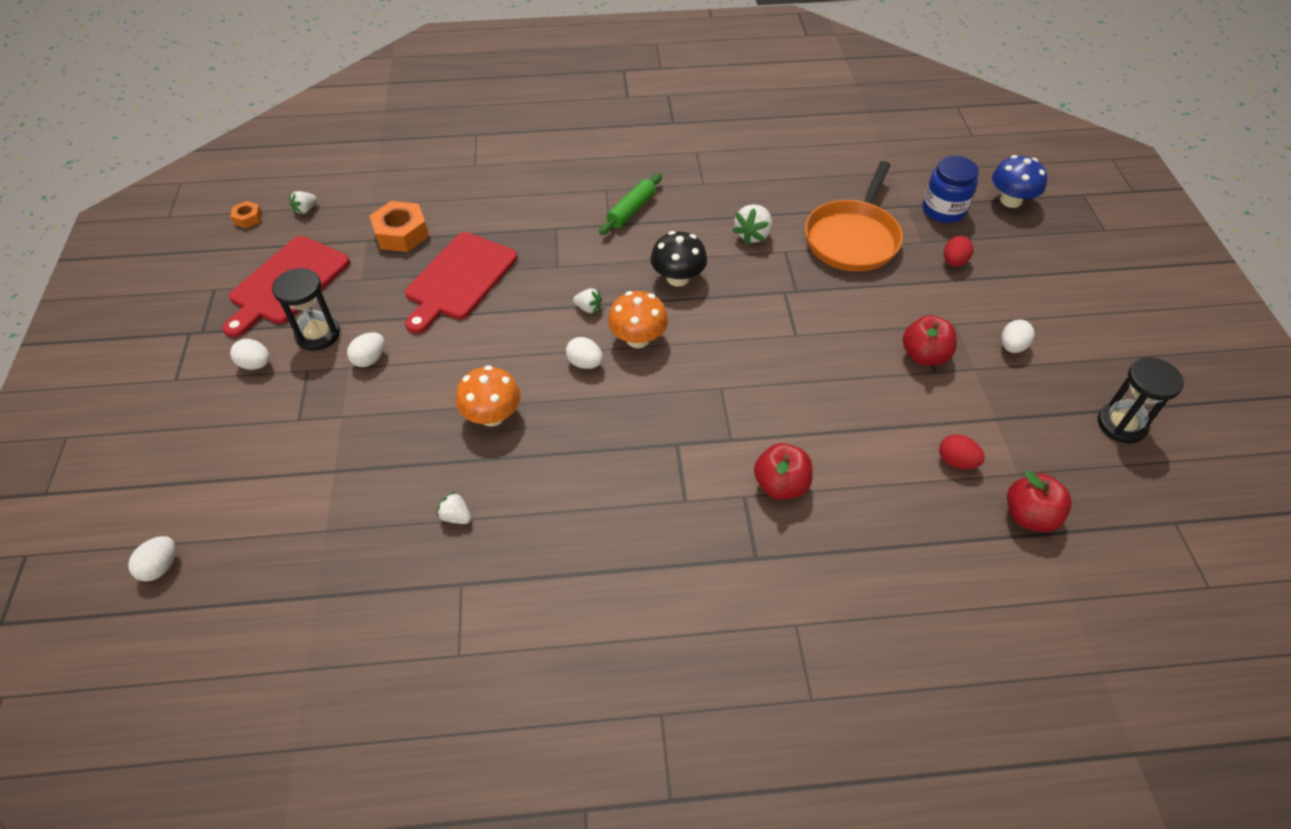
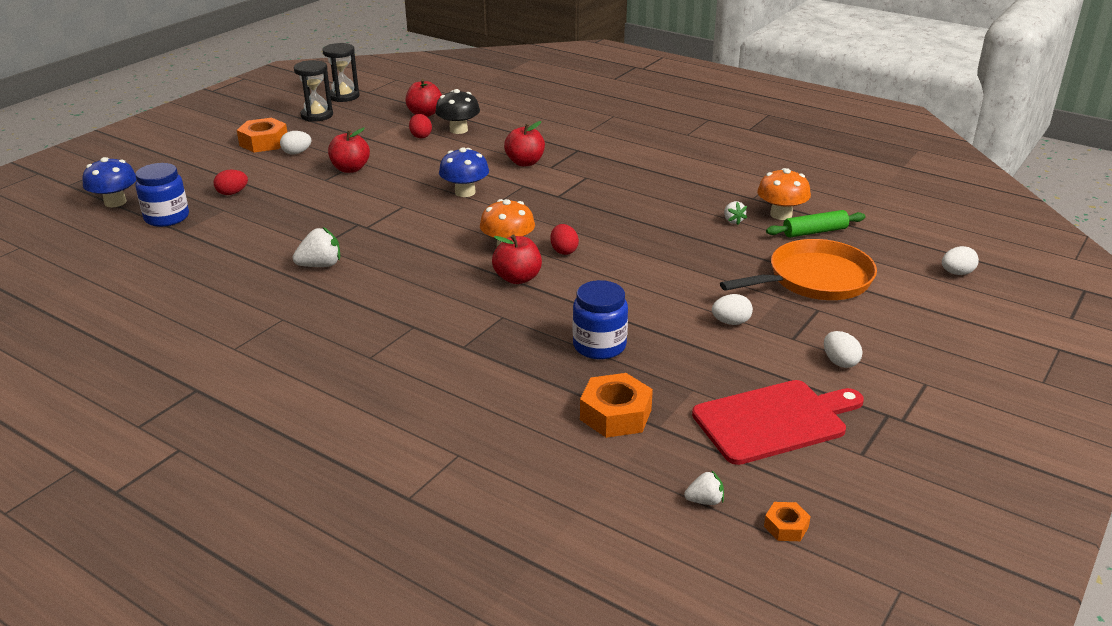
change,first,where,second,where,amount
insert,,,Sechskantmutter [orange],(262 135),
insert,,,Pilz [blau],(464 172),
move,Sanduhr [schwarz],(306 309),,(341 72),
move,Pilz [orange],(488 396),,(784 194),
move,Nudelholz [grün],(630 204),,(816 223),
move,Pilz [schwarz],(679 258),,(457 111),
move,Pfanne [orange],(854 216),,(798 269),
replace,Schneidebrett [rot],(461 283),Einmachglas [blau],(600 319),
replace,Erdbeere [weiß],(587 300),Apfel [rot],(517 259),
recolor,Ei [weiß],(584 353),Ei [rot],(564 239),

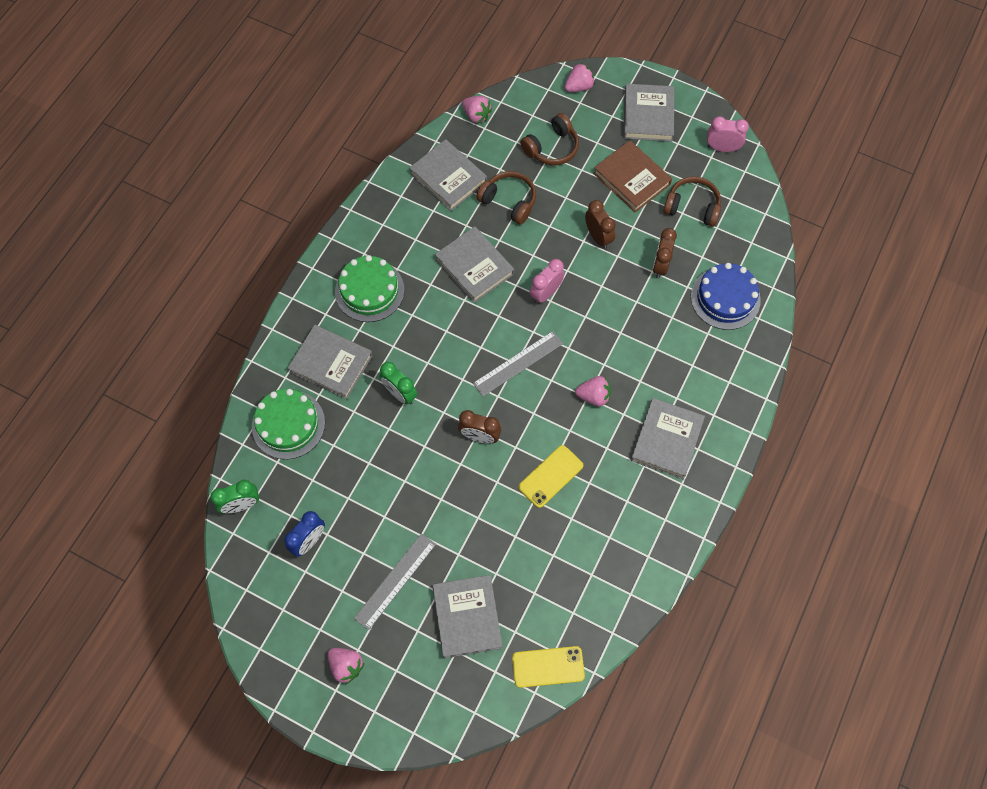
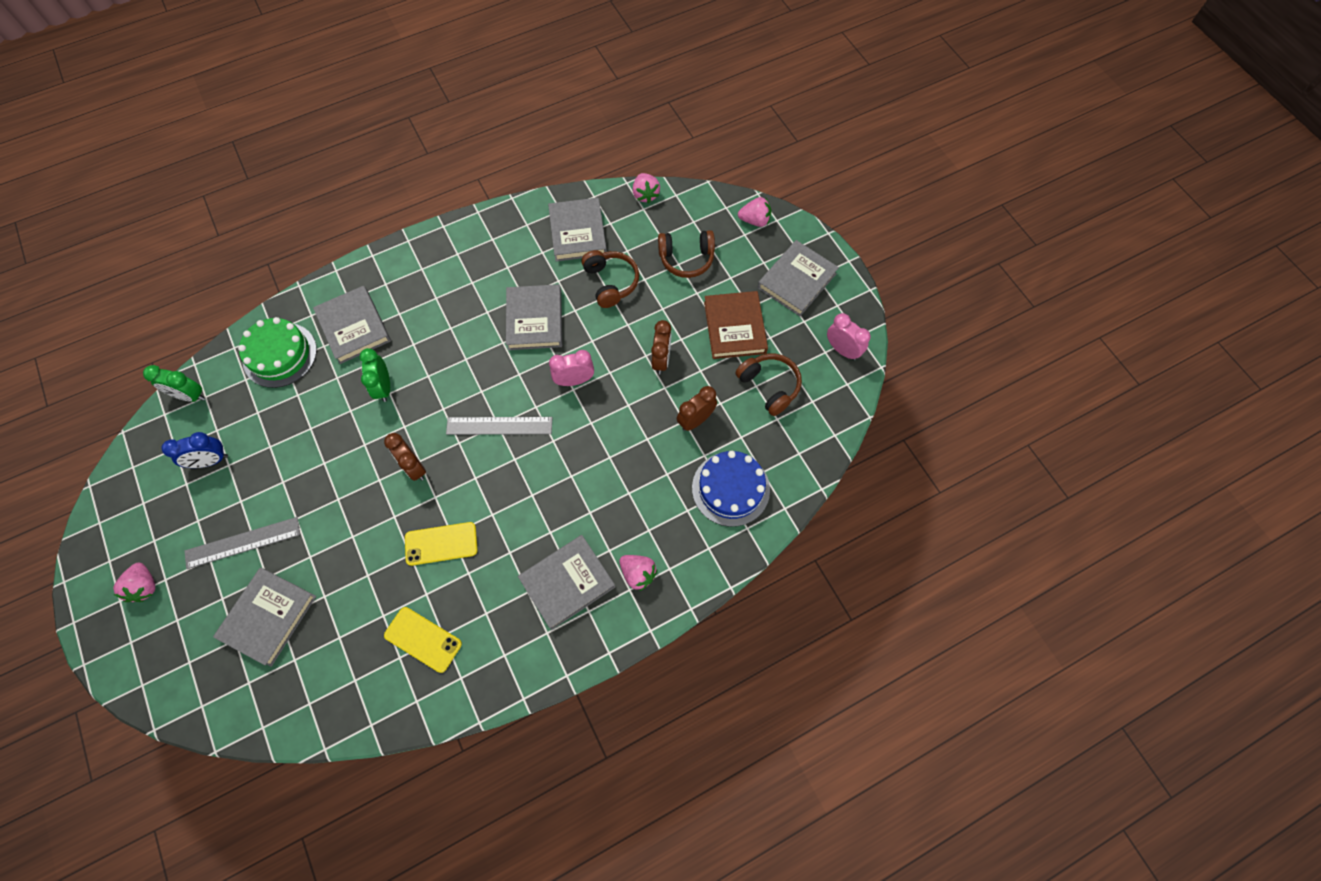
change,first,where,second,where,amount
delete,Kuchen [grün],(369 288),,,
move,Handy [gelb],(548 667),,(423 640),
move,Erdbeere [rosa],(593 391),,(638 573),

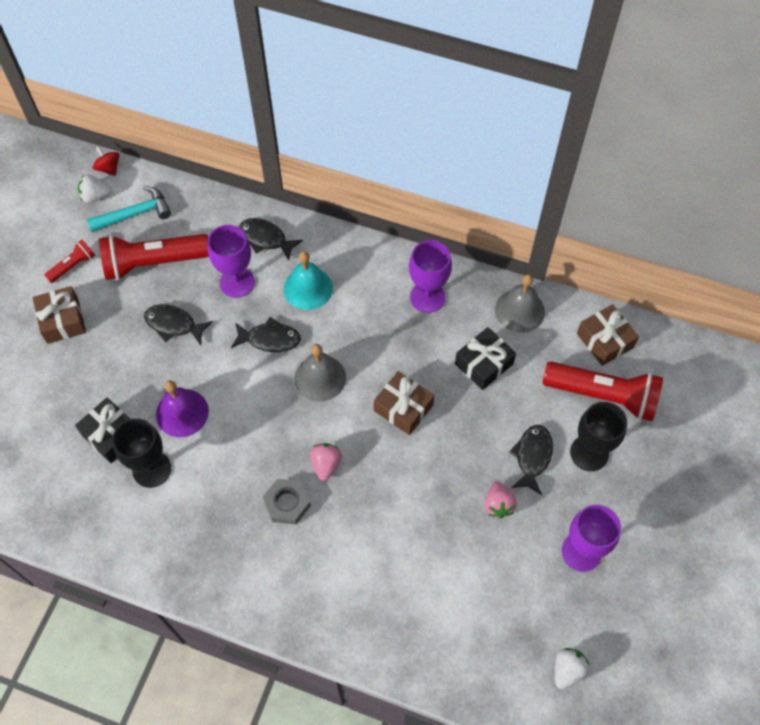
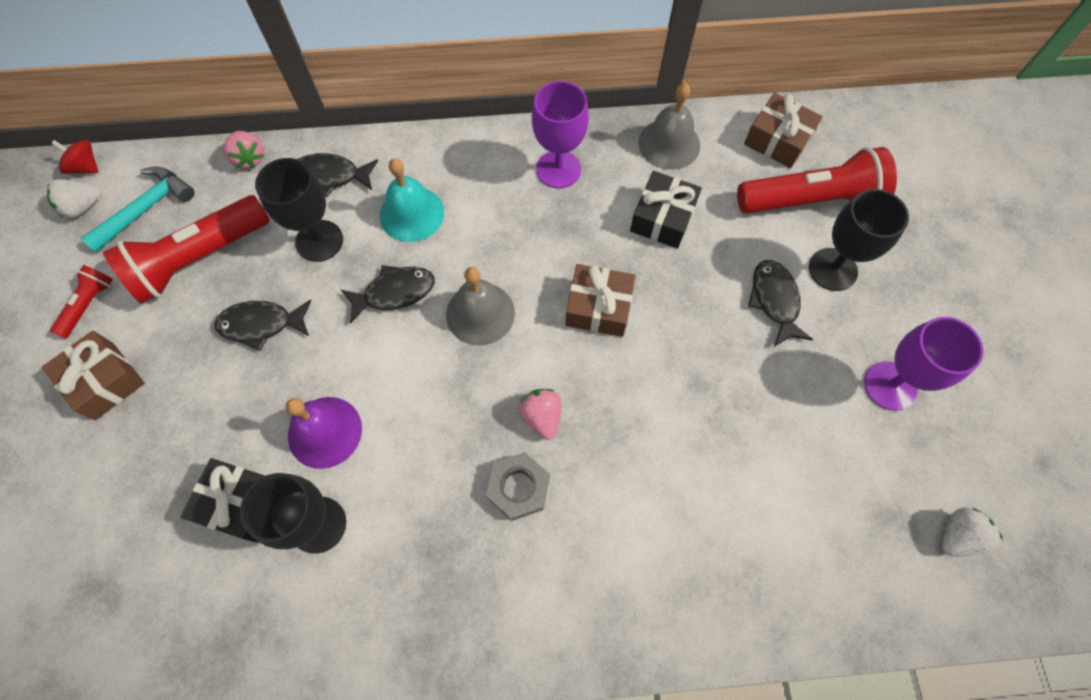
change,first,where,second,where,amount
move,Erdbeere [rosa],(500 500),,(244 150),
recolor,Kelch [lila],(231 261),Kelch [schwarz],(299 210),
rotate,Erdbeere [weiß],(572 668),,(972 532),45 degrees clockwise

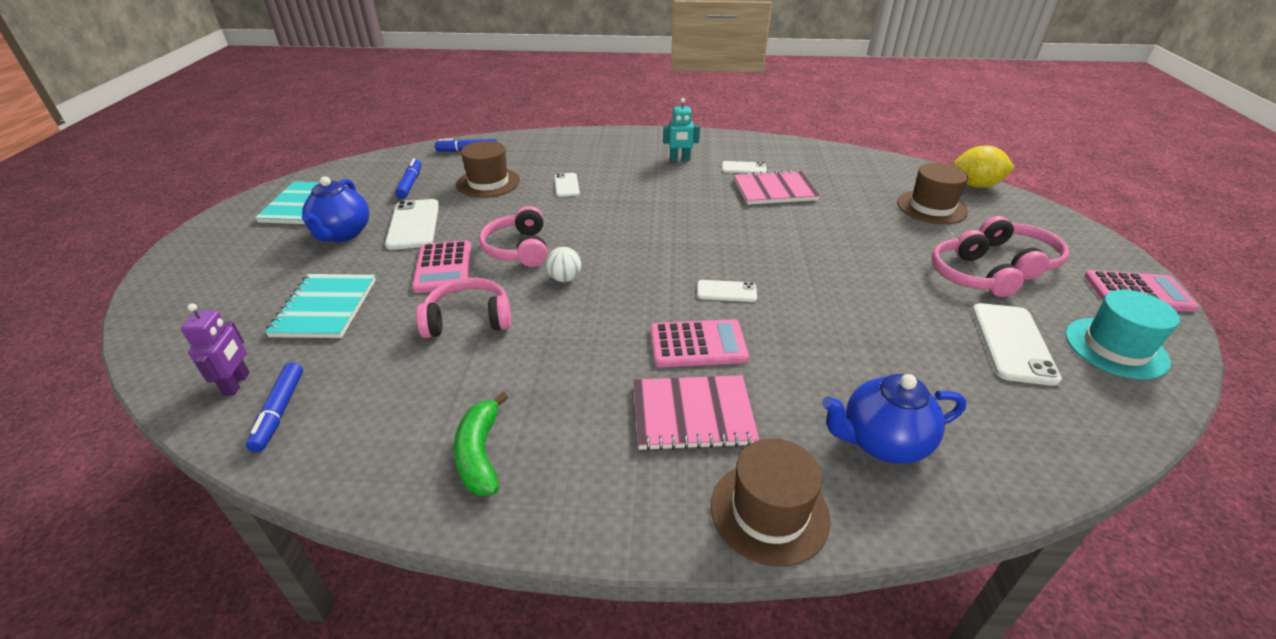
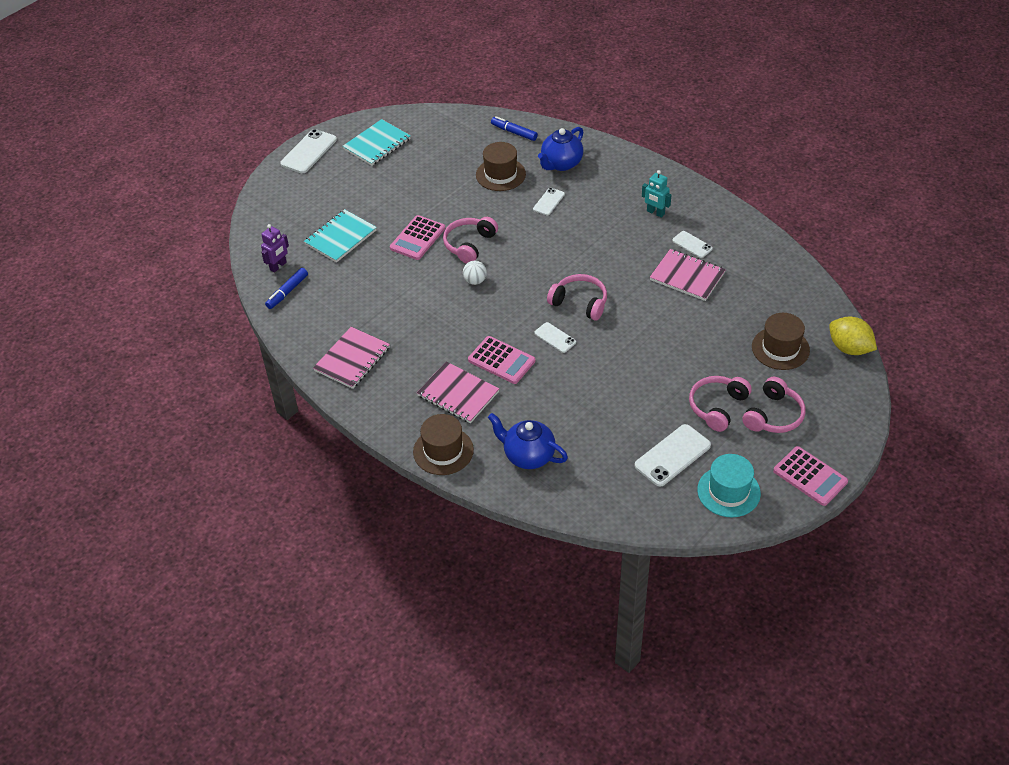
change,first,where,second,where,amount
delete,Filzstift [blau],(408 178),,,
move,Teekanne [blau],(335 209),,(560 149),
move,Handy [weiß],(412 224),,(308 151),
move,Kopfhörer [rosa],(463 308),,(577 297),
replace,Banane [grün],(481 444),Notizbuch [rosa],(351 358),

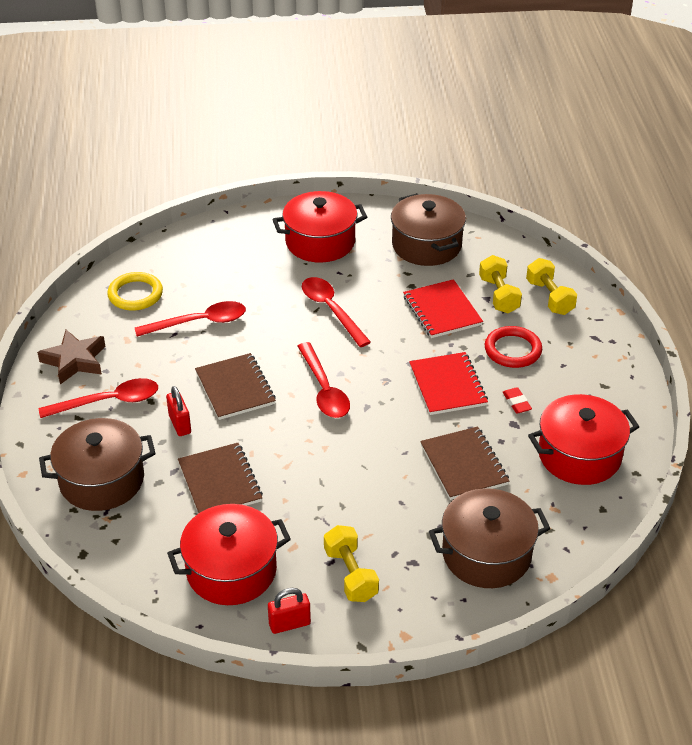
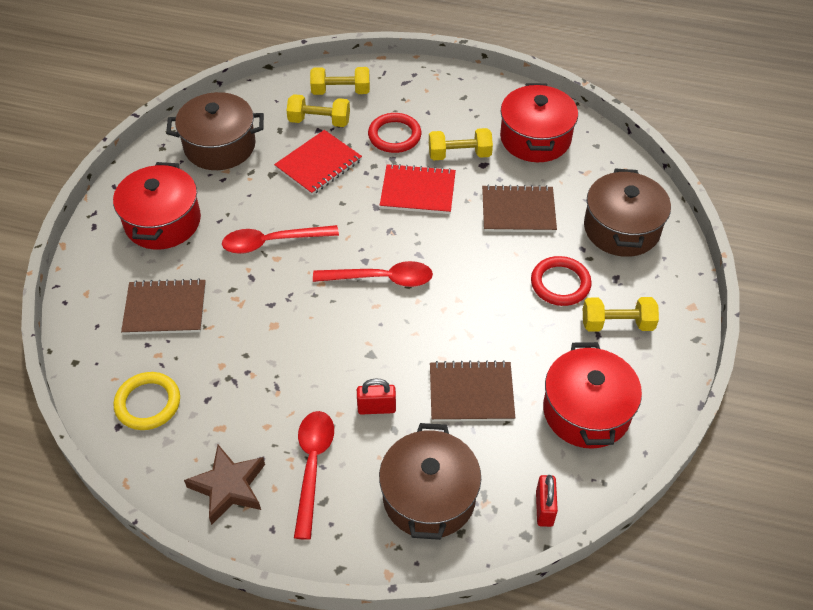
change,first,where,second,where,amount
delete,Löffel [rot],(190 319),,,
insert,,,Ring [rot],(561 281),
move,Notizbuch [braun],(235 386),,(163 306),
move,Vorhängeschloss [rot],(289 611),,(547 501),
replace,Radiergummi [rot],(517 400),Hantel [gelb],(461 144),
rotate,Notizbuch [rot],(443 308),,(318 162),45 degrees counterclockwise

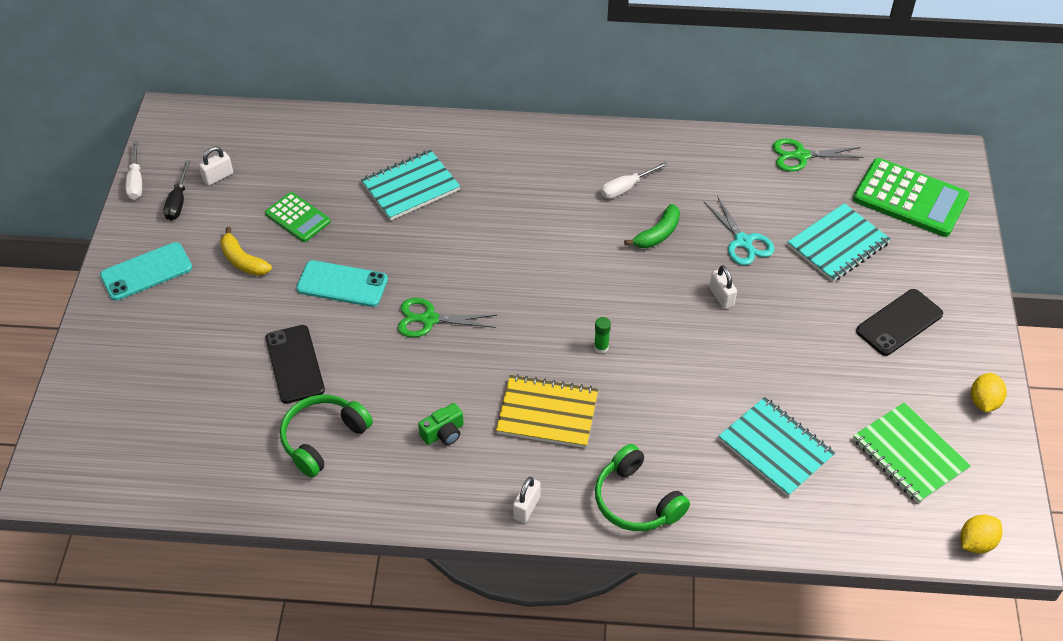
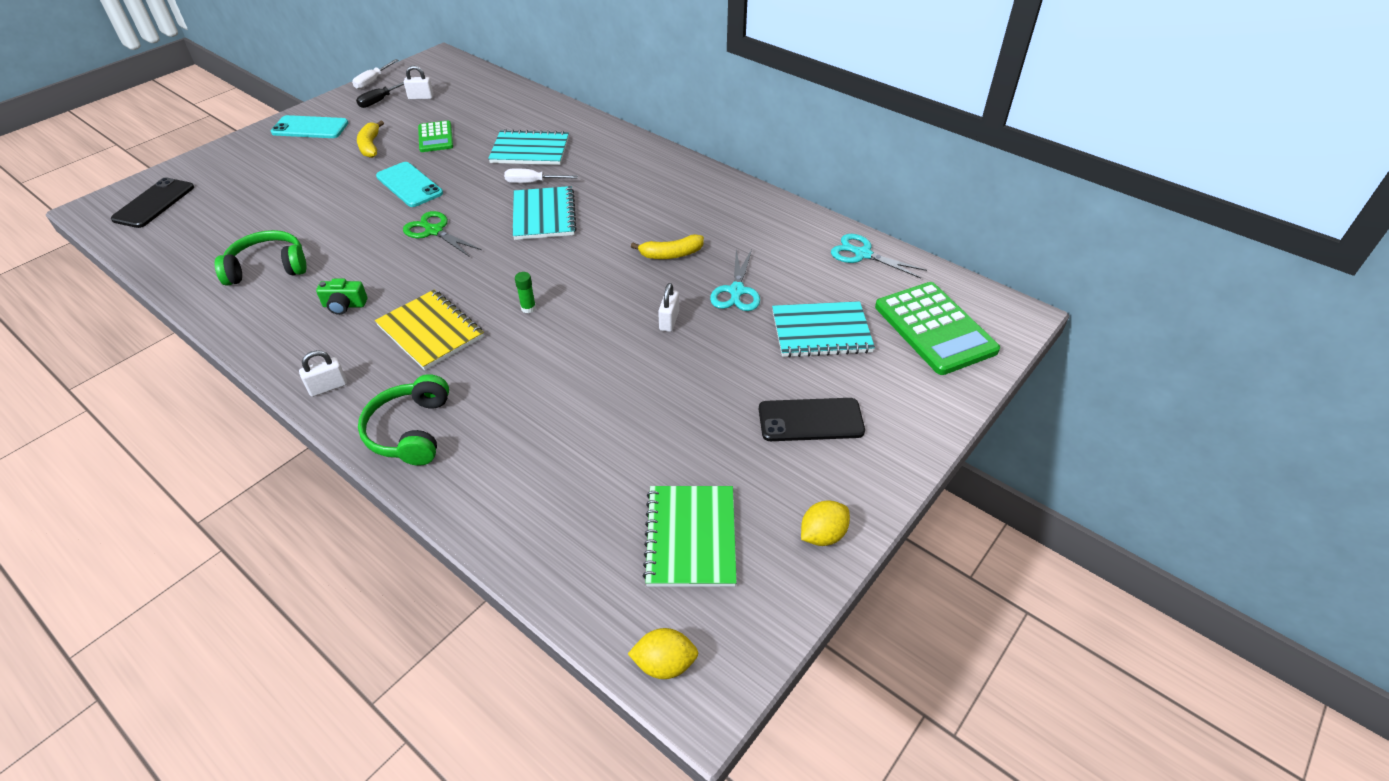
change,first,where,second,where,amount
move,Handy [schwarz],(295 364),,(152 202),
move,Schraubenzieher [weiß],(634 180),,(541 175),
move,Notizbuch [türkis],(776 447),,(545 213),
recolor,Banane [grün],(652 226),Banane [gelb],(667 246),
recolor,Schere [grün],(818 155),Schere [türkis],(879 256),

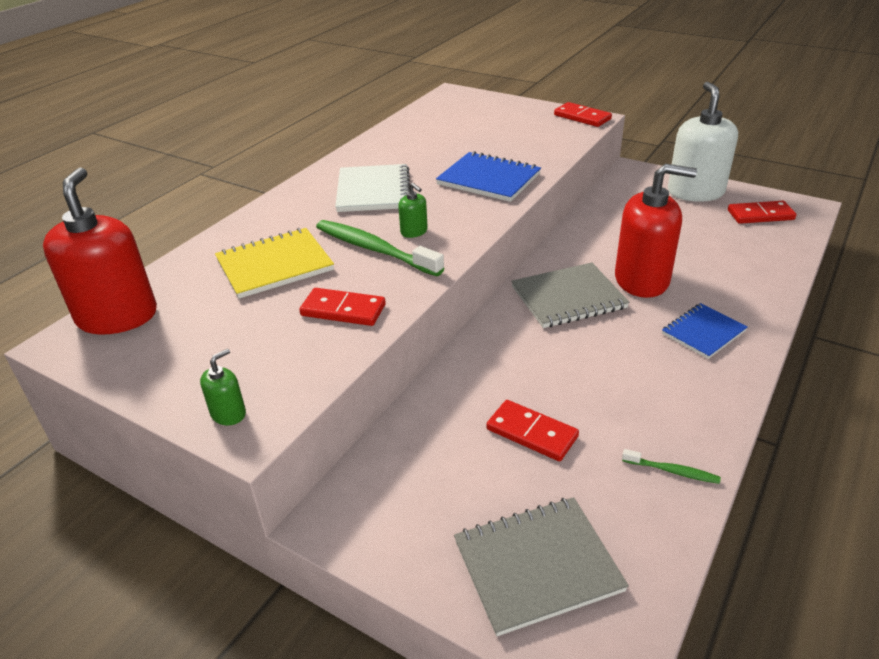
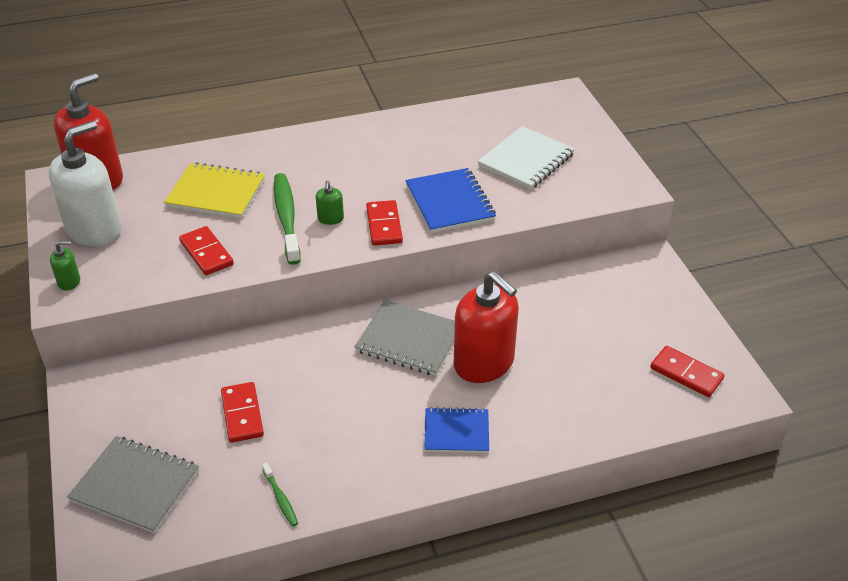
change,first,where,second,where,amount
move,Notizbuch [weiß],(372 188),,(526 158),
move,Dominostein [rot],(583 114),,(384 223),
move,Seifenspender [weiß],(703 142),,(84 183),

